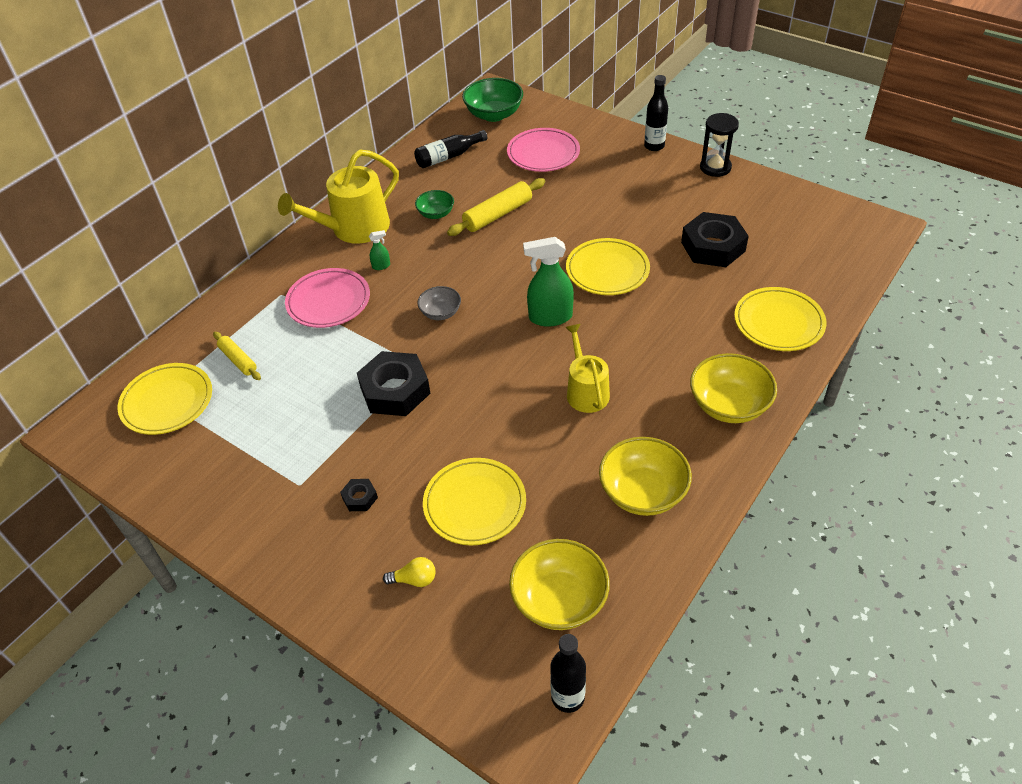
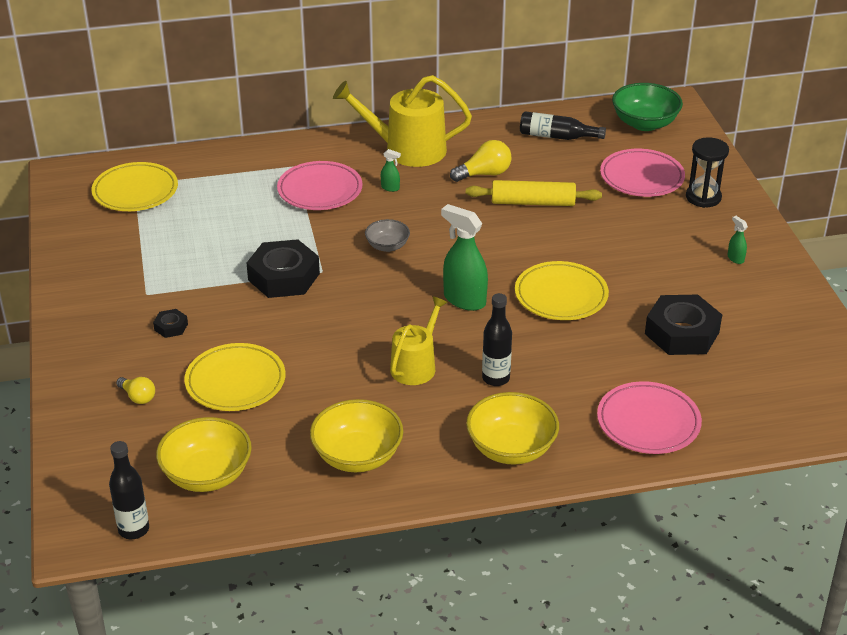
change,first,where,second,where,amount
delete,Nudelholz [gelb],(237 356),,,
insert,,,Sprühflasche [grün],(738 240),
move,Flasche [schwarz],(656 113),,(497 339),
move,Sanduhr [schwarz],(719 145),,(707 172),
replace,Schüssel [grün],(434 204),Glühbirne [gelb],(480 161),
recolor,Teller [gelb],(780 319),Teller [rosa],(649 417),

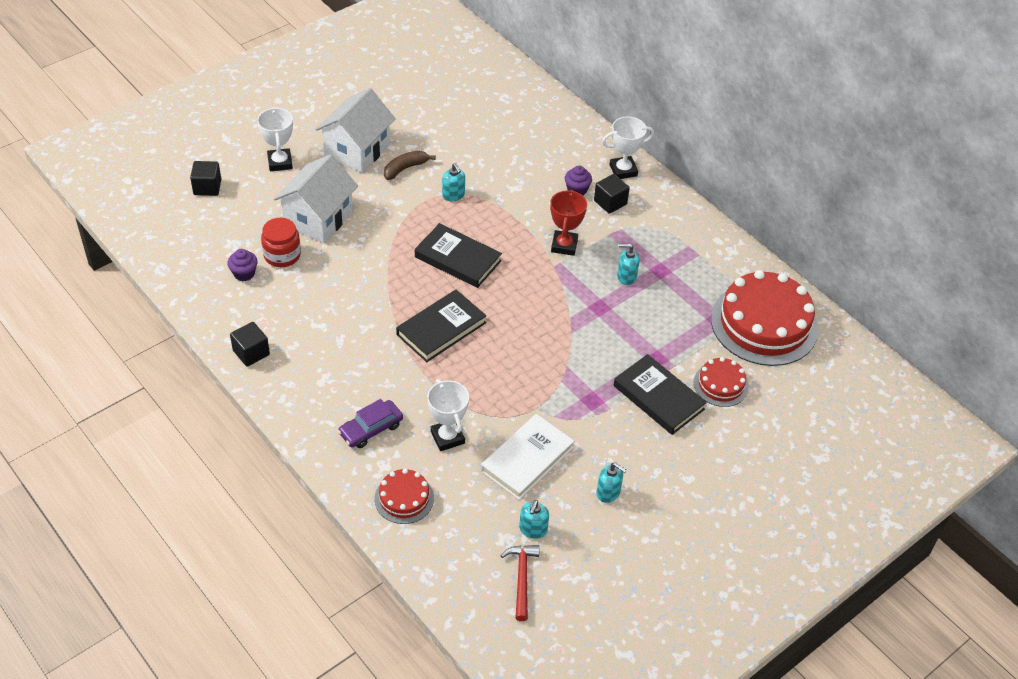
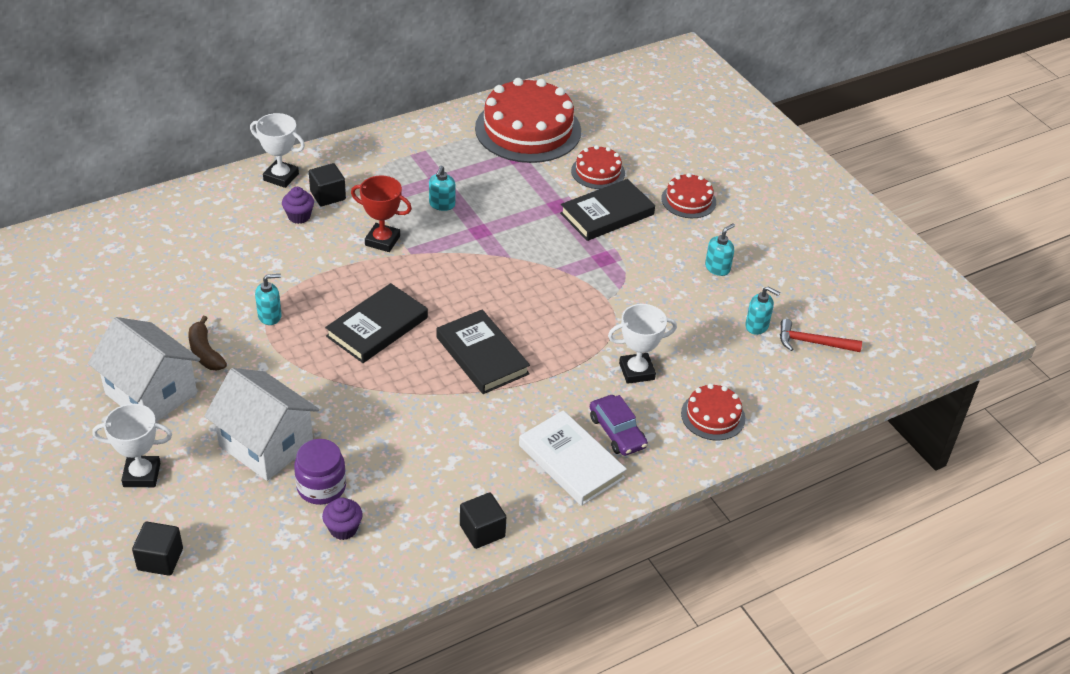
change,first,where,second,where,amount
insert,,,Kuchen [rot],(688 195),
move,Buch [weiß],(527 457),,(573 458),
recolor,Einmachglas [rot],(281 242),Einmachglas [lila],(320 472),
rotate,Pokal [weiß],(628 147),,(277 150),60 degrees counterclockwise

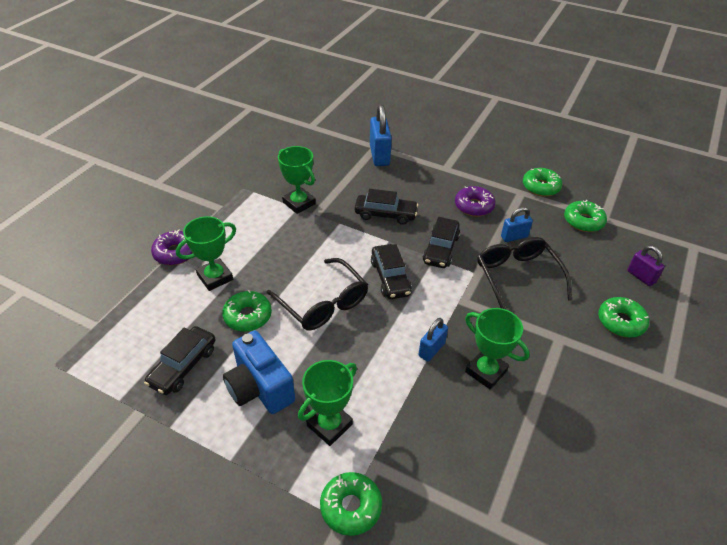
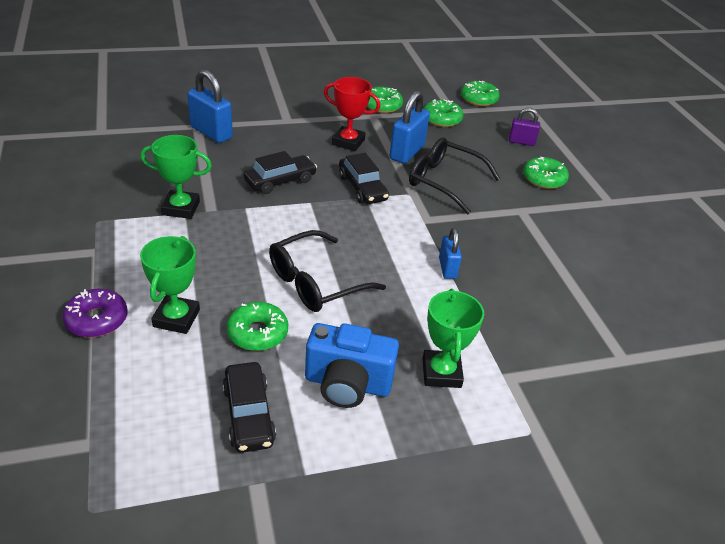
change,first,where,second,where,amount
delete,Auto [schwarz],(391 271),,,
delete,Pokal [grün],(497 349),,,
move,Donut [grün],(351 504),,(480 93),
replace,Donut [lila],(475 201),Pokal [rot],(352 114),
rotate,Brille [schwarz],(317 294),,(327 271),135 degrees clockwise
resize,Vorhängeschloss [blau],(517 224),,(409 127),x1.67

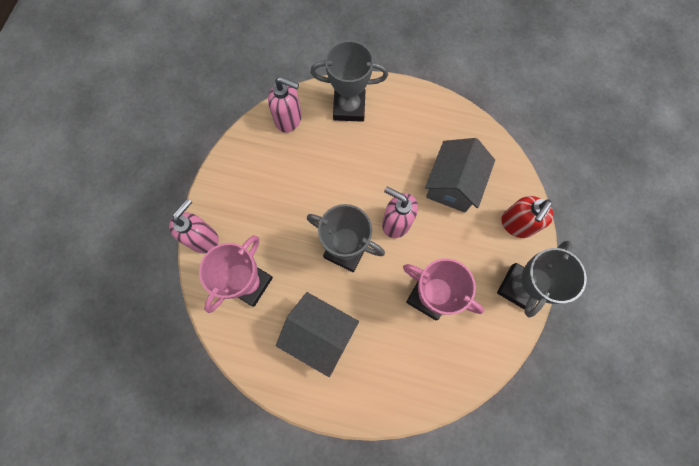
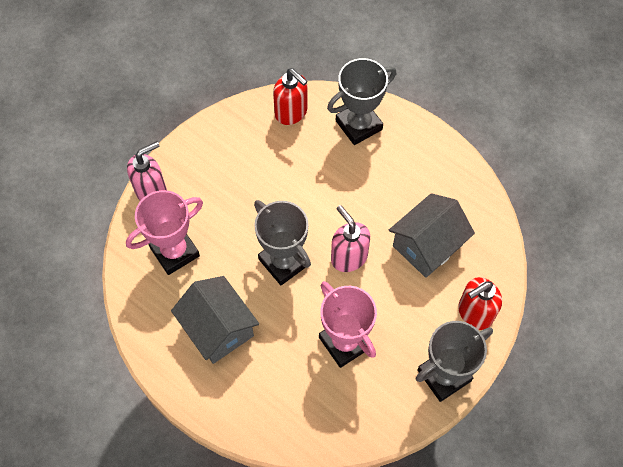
change,first,where,second,where,amount
recolor,Seifenspender [rosa],(285 105),Seifenspender [rot],(290 96),
rotate,Pokal [grau],(349 81),,(361 101),60 degrees counterclockwise

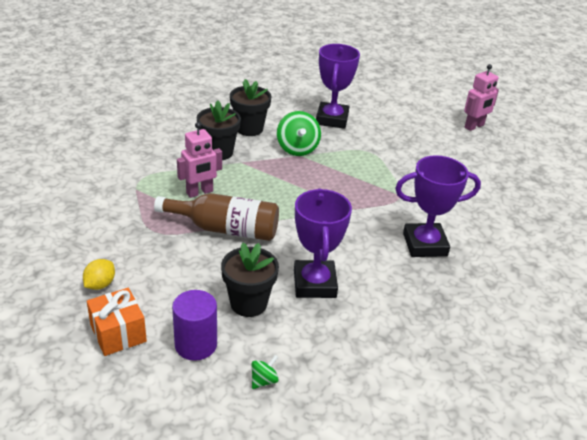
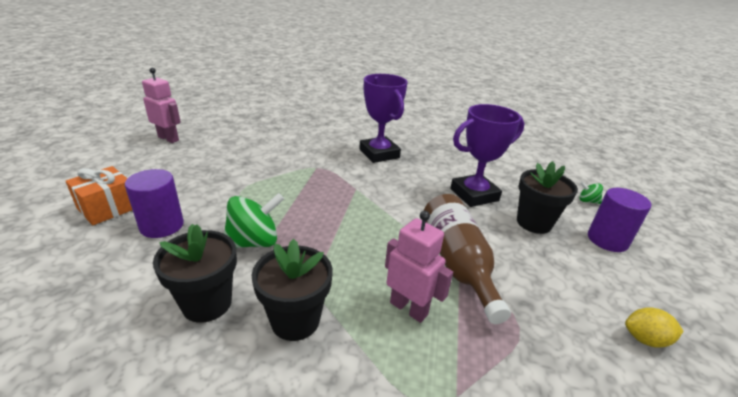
change,first,where,second,where,amount
move,Geschenk [orange],(117 322),,(98 195),
replace,Pokal [lila],(338 86),Vollzylinder [lila],(154 203),

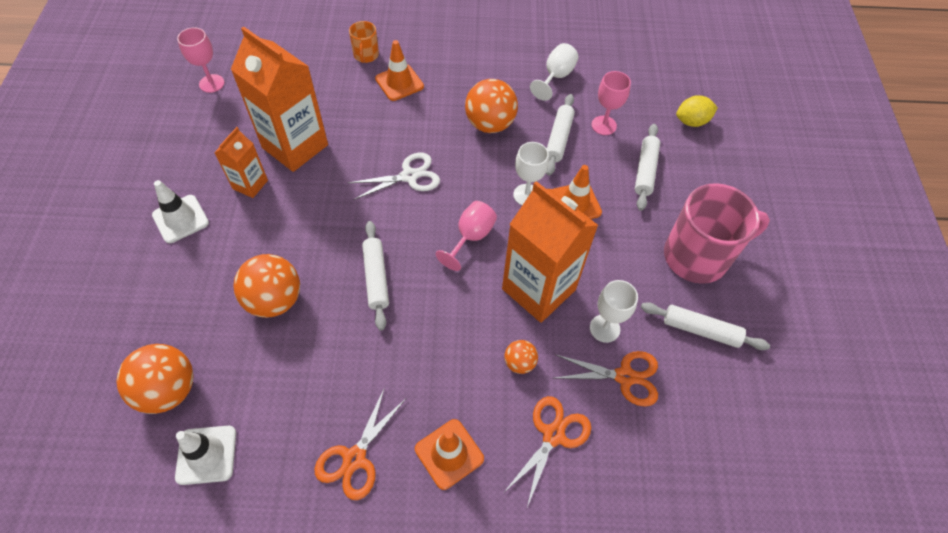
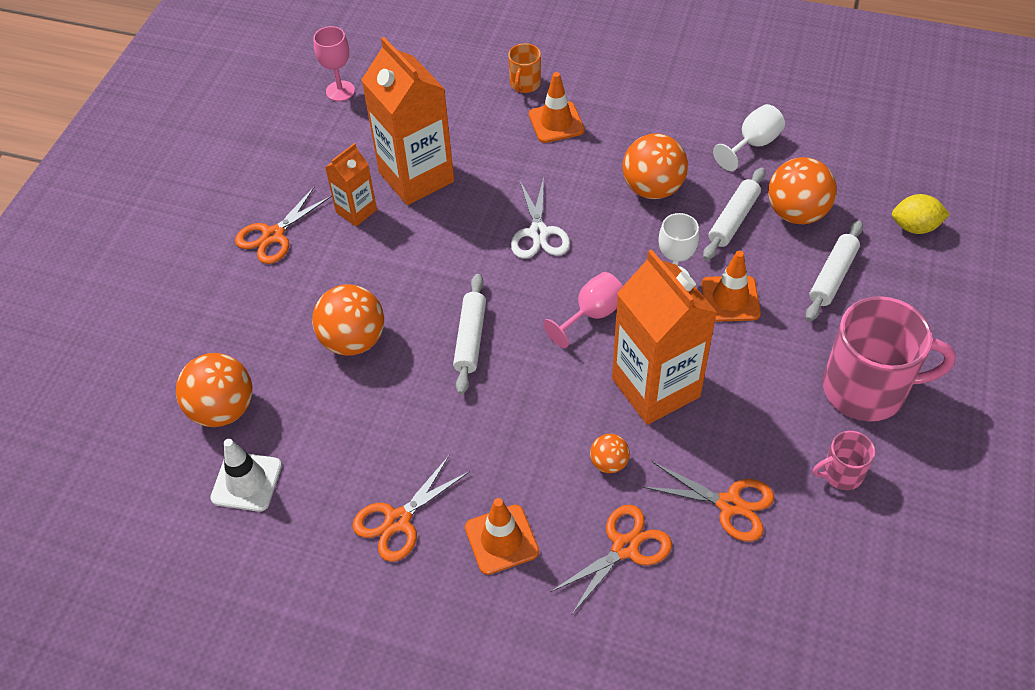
change,first,where,second,where,amount
delete,Kelch [weiß],(614 311),,,
replace,Leitkegel [weiß],(180 211),Schere [orange],(283 225),
replace,Kelch [rosa],(611 103),Ball [orange],(802 190),
replace,Nudelholz [weiß],(705 326),Tasse [rosa],(844 460),
rotate,Schere [weiß],(394 176),,(540 218),90 degrees clockwise

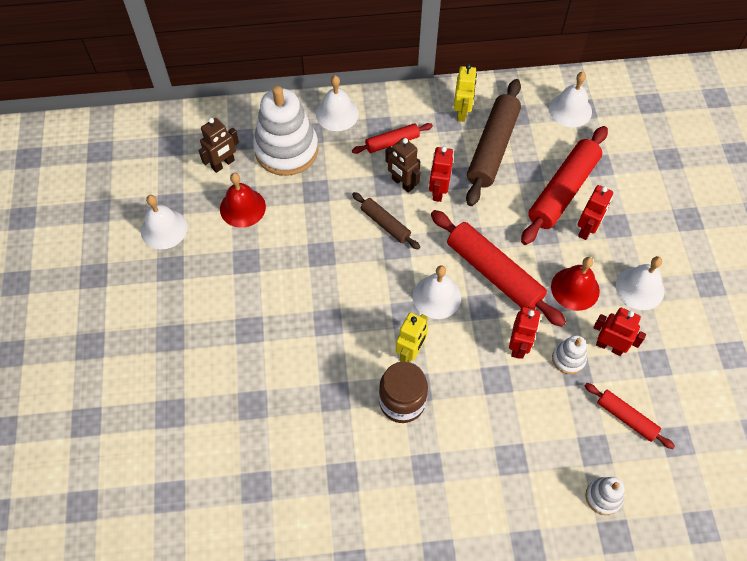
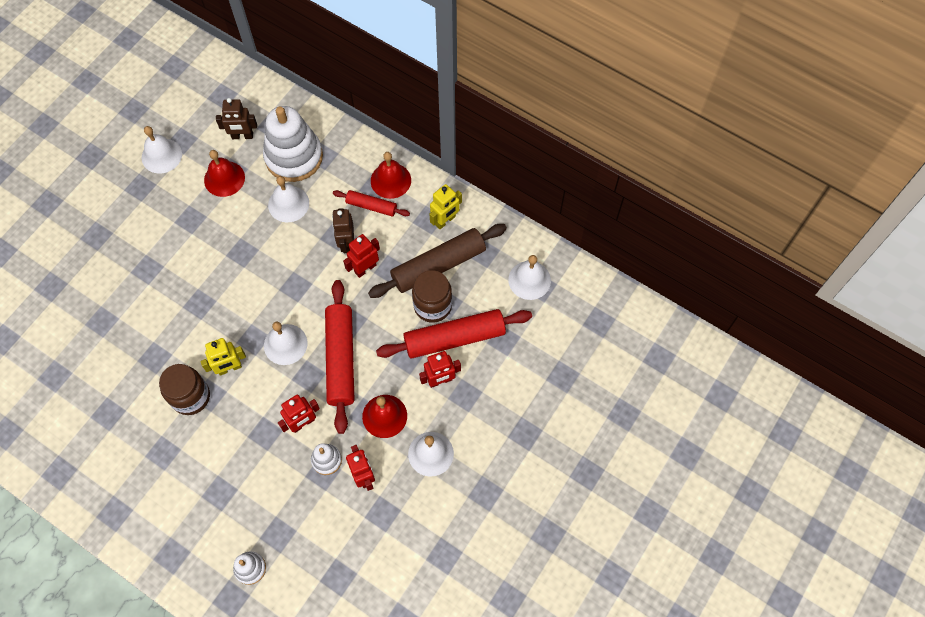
change,first,where,second,where,amount
delete,Nudelholz [braun],(386 220),,,
delete,Nudelholz [rot],(630 416),,,
insert,,,Glocke [rot],(391 175),
insert,,,Einmachglas [braun],(432 296),
move,Glocke [weiß],(337 103),,(288 199),

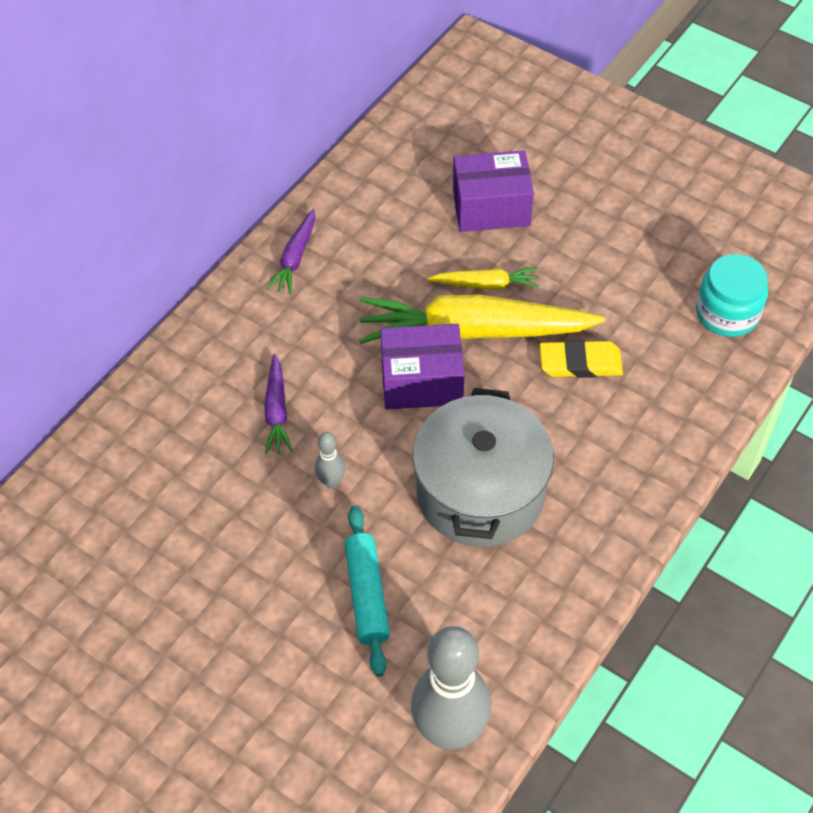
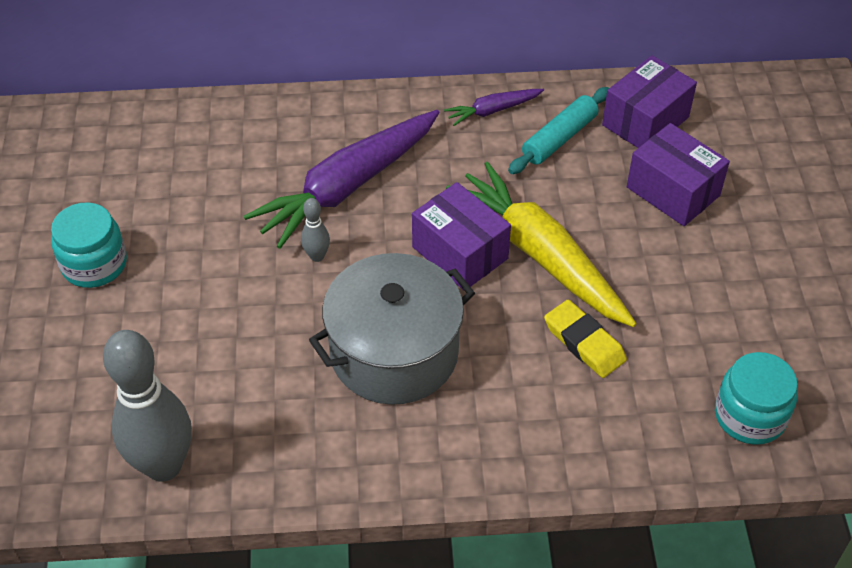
change,first,where,second,where,amount
delete,Karotte [gelb],(483 278),,,
insert,,,Einmachglas [türkis],(89 245),
insert,,,Schachtel [lila],(649 101),
move,Nudelholz [türkis],(367 591),,(558 130),
resize,Karotte [lila],(278 404),,(342 179),x2.14

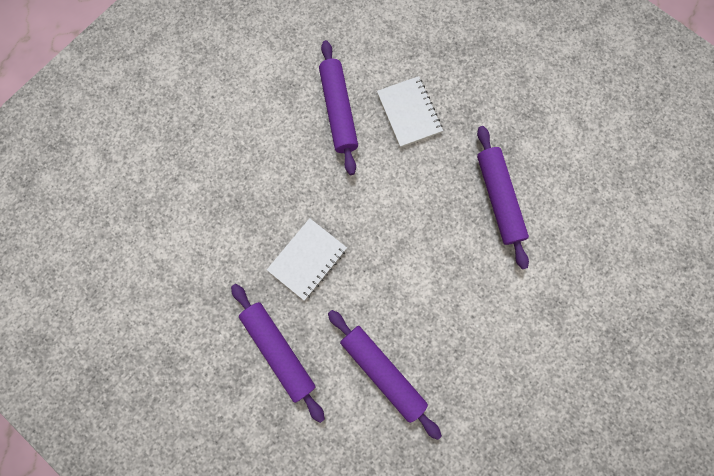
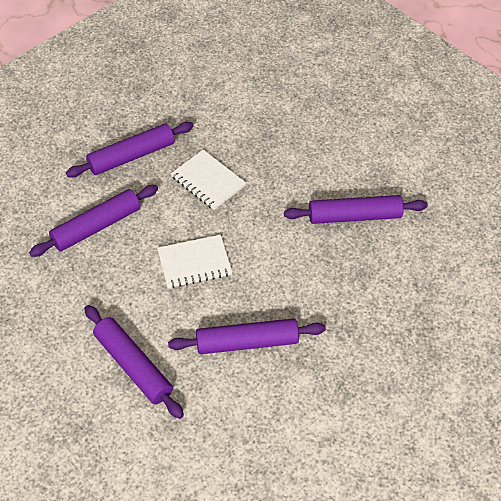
change,first,where,second,where,amount
insert,,,Nudelholz [lila],(134 362),
move,Notizbuch [weiß],(410 112),,(194 261),

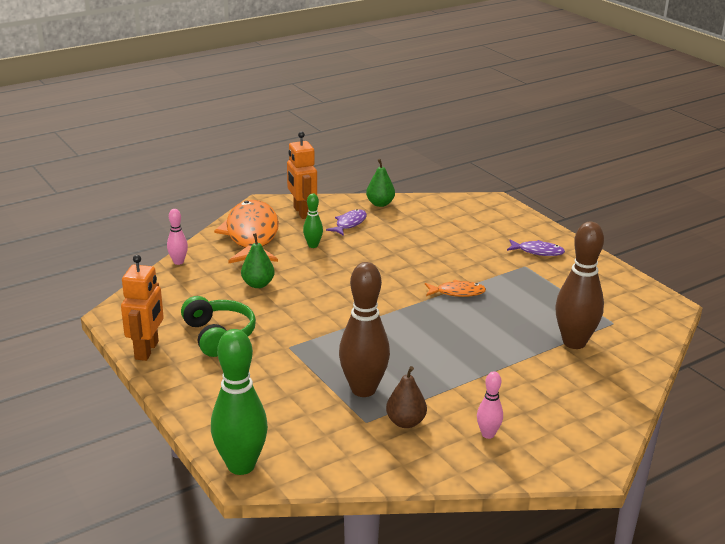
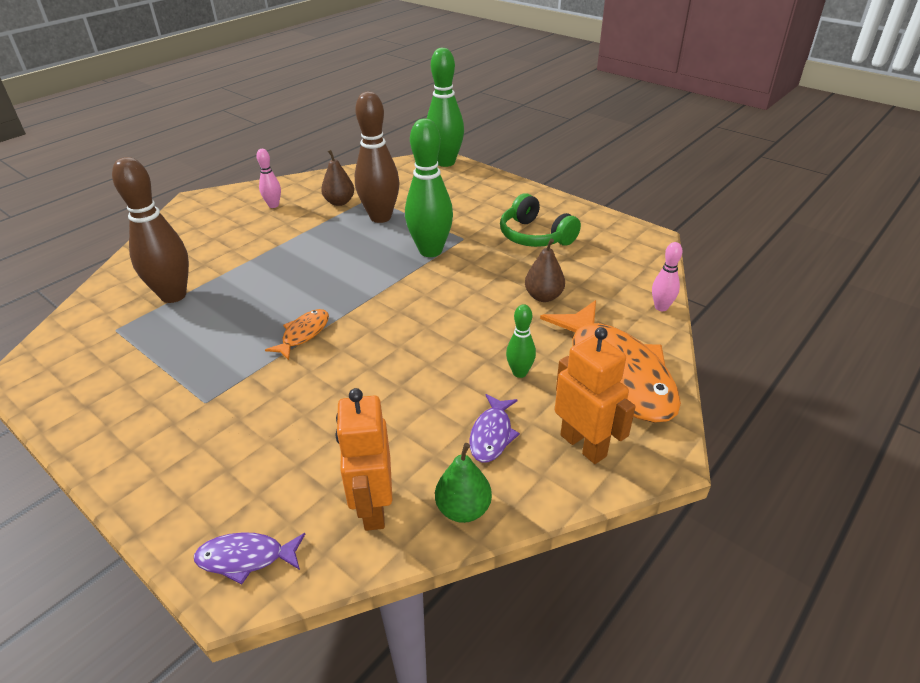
change,first,where,second,where,amount
insert,,,Bowlingkegel [grün],(429 187),
move,Roboter [orange],(142 308),,(363 459),
move,Fisch [lila],(536 248),,(249 558),
recolor,Birne [grün],(258 260),Birne [braun],(545 270),
rotate,Fisch [orange],(455 288),,(297 334),135 degrees clockwise

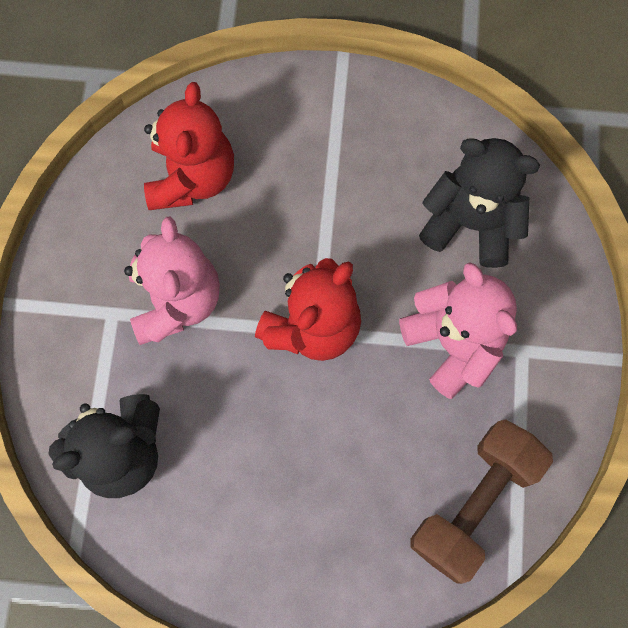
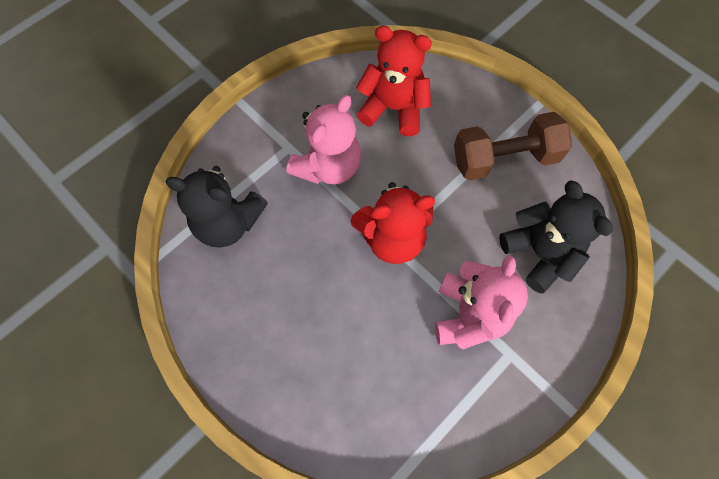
change,first,where,second,where,amount
move,Hantel [braun],(482 501),,(513 146),
rotate,Teddybär [rot],(189 146),,(394 81),120 degrees counterclockwise

